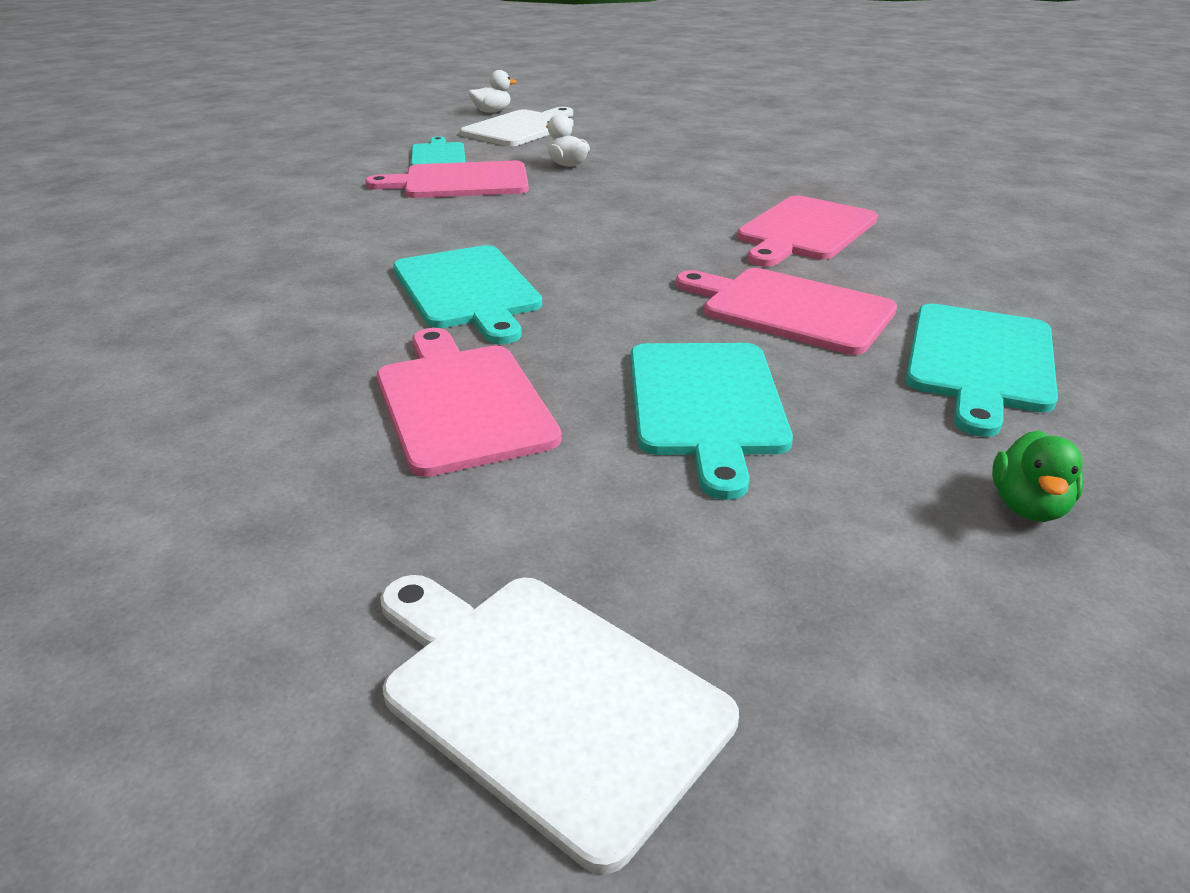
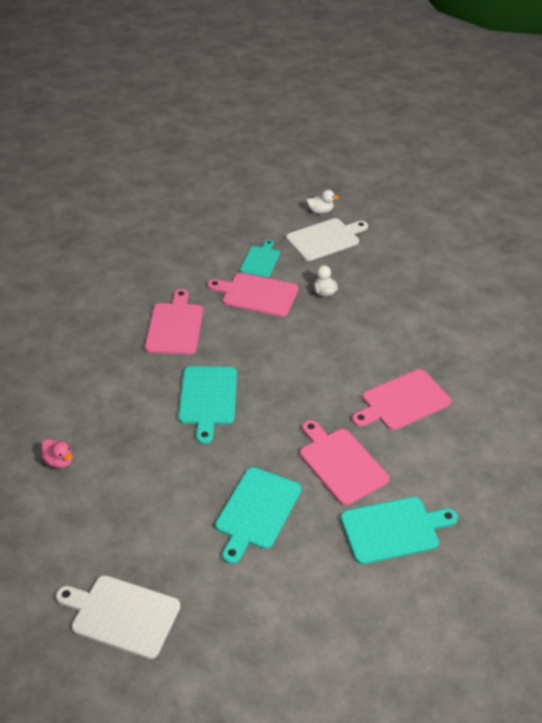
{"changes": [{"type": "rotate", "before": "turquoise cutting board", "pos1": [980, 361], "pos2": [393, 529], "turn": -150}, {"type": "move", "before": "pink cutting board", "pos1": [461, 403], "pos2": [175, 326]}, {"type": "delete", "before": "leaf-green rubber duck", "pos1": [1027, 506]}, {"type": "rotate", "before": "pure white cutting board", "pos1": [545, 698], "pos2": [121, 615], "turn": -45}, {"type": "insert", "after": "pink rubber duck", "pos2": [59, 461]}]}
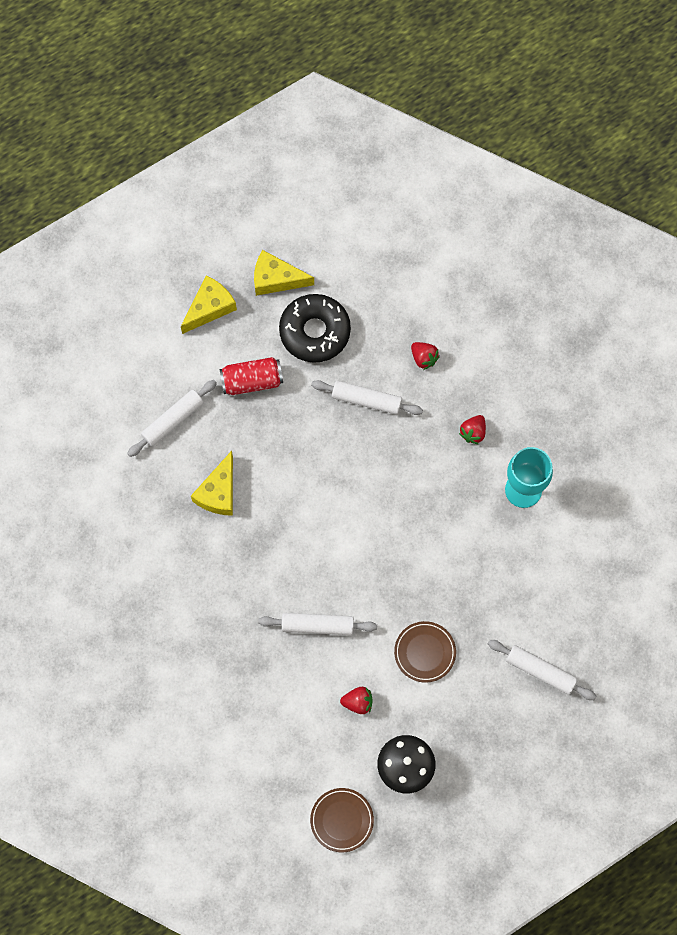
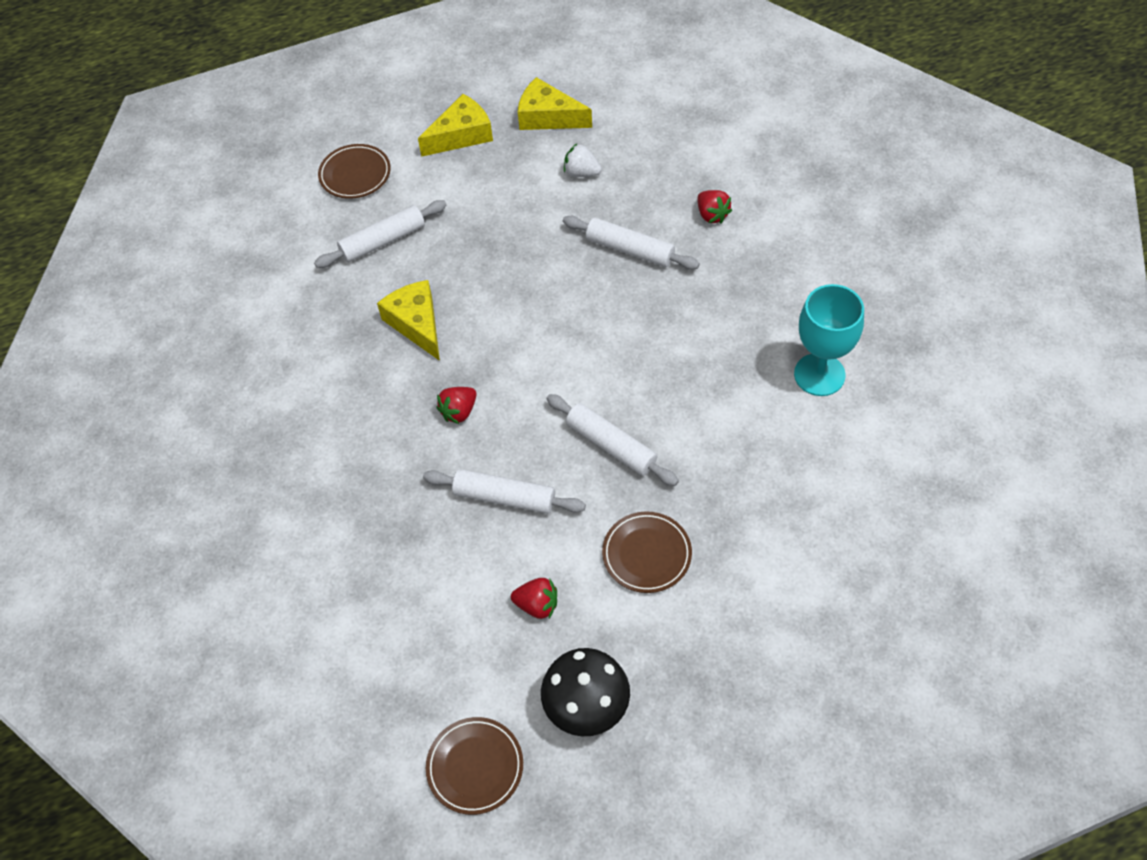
{"changes": [{"type": "replace", "before": "ebony glazed donut", "after": "pure white strawberry", "pos1": [315, 332], "pos2": [581, 173]}, {"type": "delete", "before": "red soda can", "pos1": [252, 381]}, {"type": "move", "before": "red strawberry", "pos1": [473, 432], "pos2": [459, 412]}, {"type": "rotate", "before": "bright yellow piece of cheese", "pos1": [218, 492], "pos2": [416, 324], "turn": 120}, {"type": "move", "before": "pure white rolling pin", "pos1": [540, 671], "pos2": [611, 445]}, {"type": "insert", "after": "russet dinner plate", "pos2": [355, 174]}]}
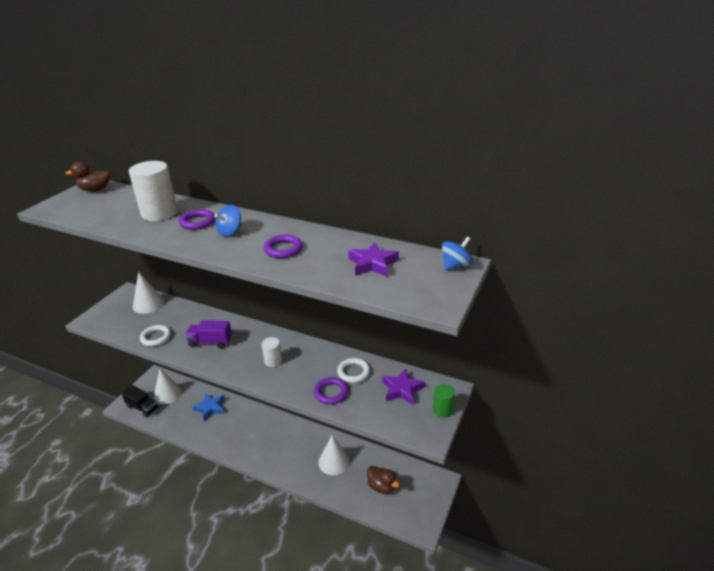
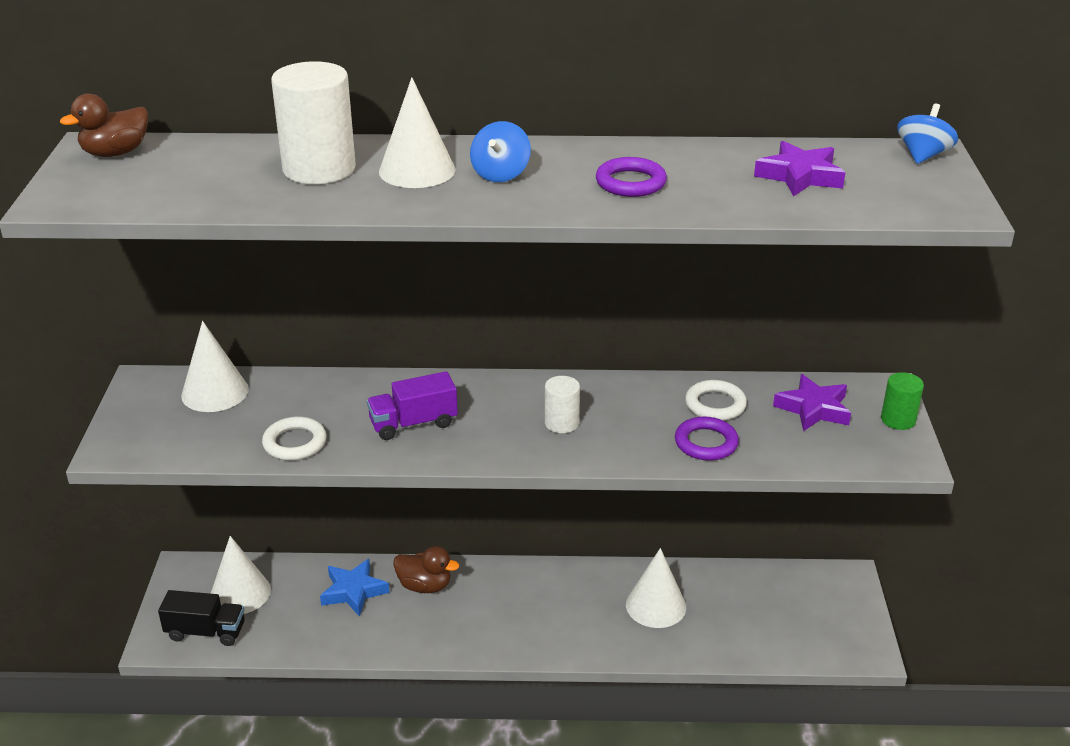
{"changes": [{"type": "replace", "before": "violet ring", "after": "pure white cone shape", "pos1": [197, 222], "pos2": [417, 170]}, {"type": "move", "before": "russet rubber duck", "pos1": [382, 486], "pos2": [425, 586]}]}
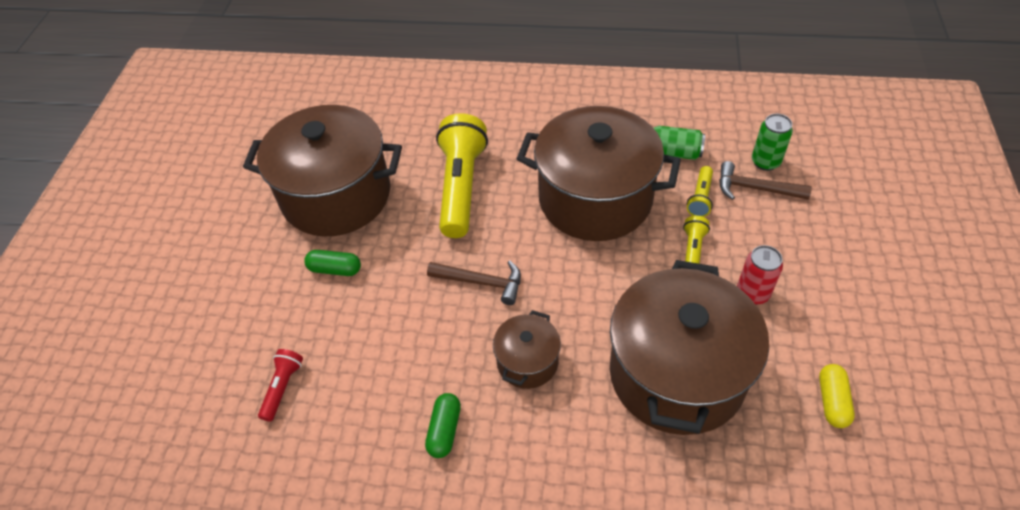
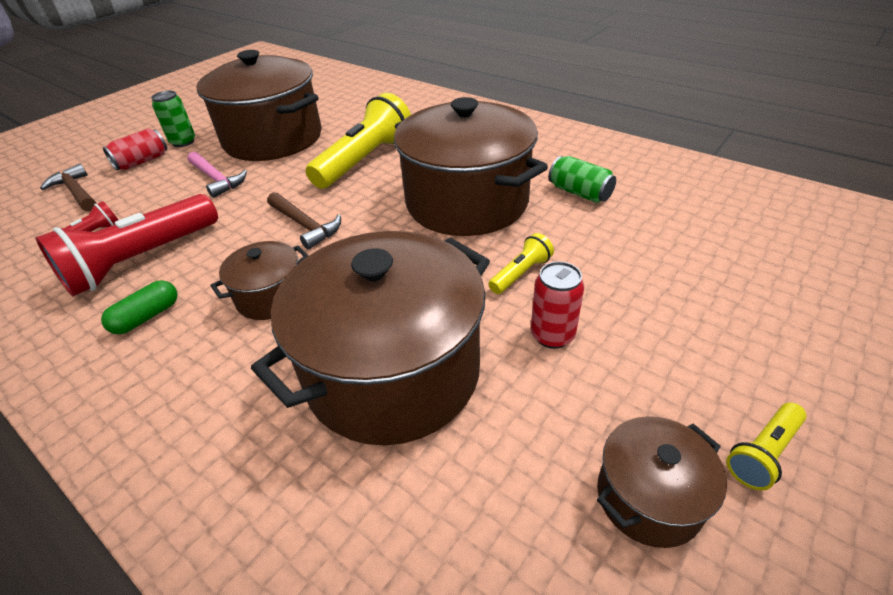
{"changes": [{"type": "move", "before": "leaf-green soda can", "pos1": [765, 162], "pos2": [183, 142]}, {"type": "move", "before": "russet claw hammer", "pos1": [755, 188], "pos2": [76, 192]}, {"type": "move", "before": "bright yellow pocket torch", "pos1": [700, 198], "pos2": [763, 453]}, {"type": "replace", "before": "leaf-green pill shape", "after": "pink claw hammer", "pos1": [335, 269], "pos2": [216, 179]}, {"type": "delete", "before": "bright yellow pill shape", "pos1": [832, 401]}, {"type": "insert", "after": "red soda can", "pos2": [142, 161]}, {"type": "insert", "after": "red pocket torch", "pos2": [141, 260]}, {"type": "insert", "after": "russet pot", "pos2": [648, 497]}]}
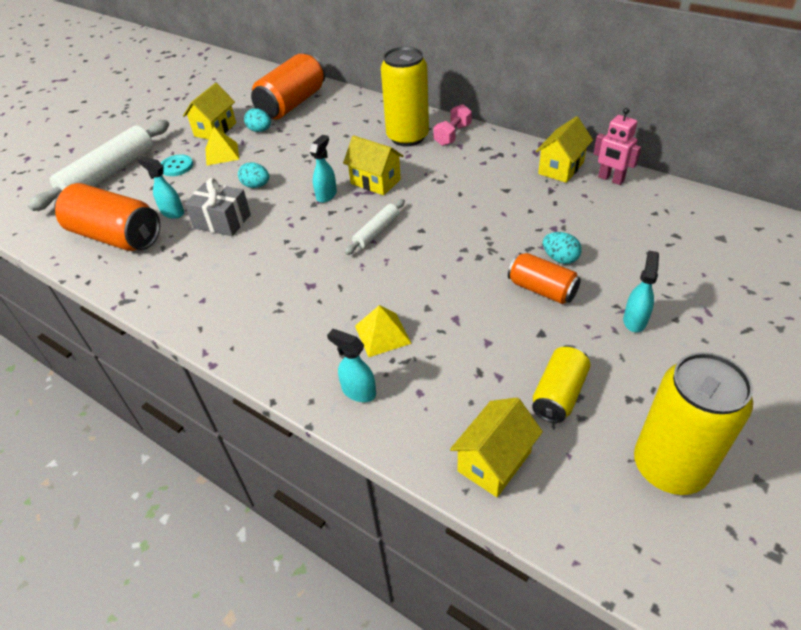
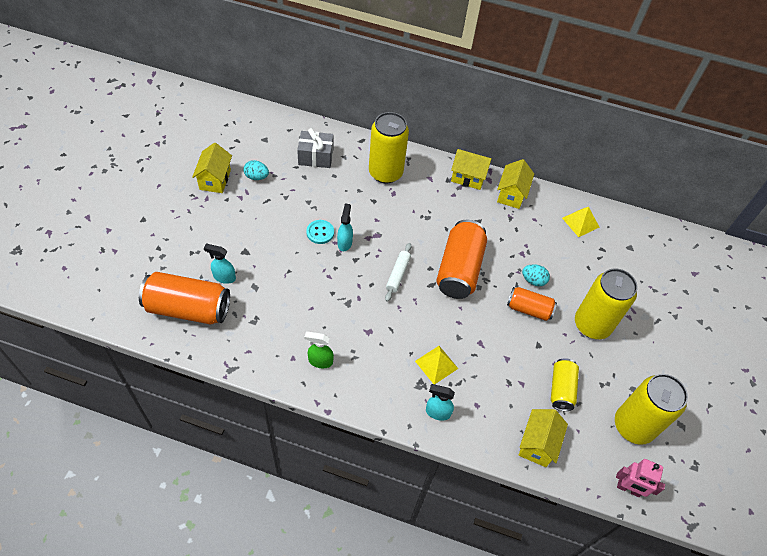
{"changes": [{"type": "move", "before": "orange-coloured soda can", "pos1": [292, 104], "pos2": [459, 269]}, {"type": "delete", "before": "pink dumbbell", "pos1": [452, 135]}, {"type": "move", "before": "pink robot", "pos1": [610, 179], "pos2": [628, 489]}, {"type": "delete", "before": "pure white rolling pin", "pos1": [109, 174]}, {"type": "move", "before": "bright yellow pyramid shape", "pos1": [222, 153], "pos2": [580, 222]}, {"type": "move", "before": "bright yellow toy house", "pos1": [375, 182], "pos2": [468, 177]}, {"type": "move", "before": "turquoise sewing button", "pos1": [176, 166], "pos2": [320, 232]}, {"type": "delete", "before": "turquoise egg shape", "pos1": [256, 186]}, {"type": "move", "before": "ash-grey gift", "pos1": [222, 221], "pos2": [316, 157]}, {"type": "replace", "before": "turquoise spray bottle", "after": "bright yellow soda can", "pos1": [635, 320], "pos2": [592, 325]}, {"type": "insert", "after": "leaf-green spray bottle", "pos2": [320, 361]}]}
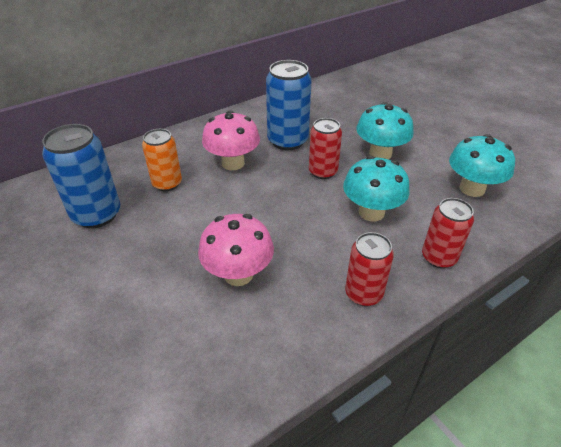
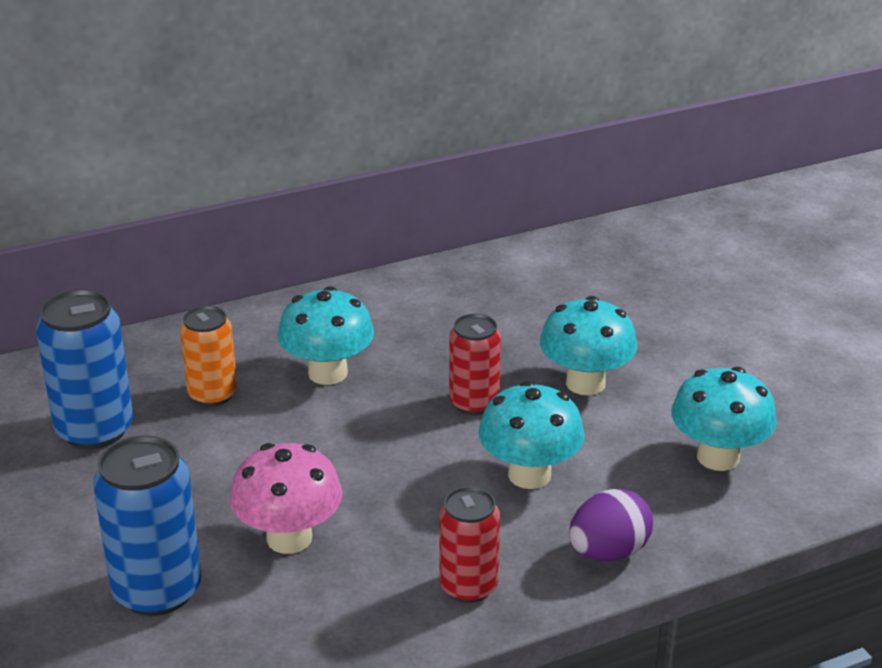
{"changes": [{"type": "move", "before": "royal blue soda can", "pos1": [287, 141], "pos2": [157, 590]}, {"type": "recolor", "before": "pink mushroom", "after": "turquoise mushroom", "pos1": [233, 163], "pos2": [328, 373]}, {"type": "replace", "before": "red soda can", "after": "violet egg shape", "pos1": [439, 257], "pos2": [608, 552]}]}
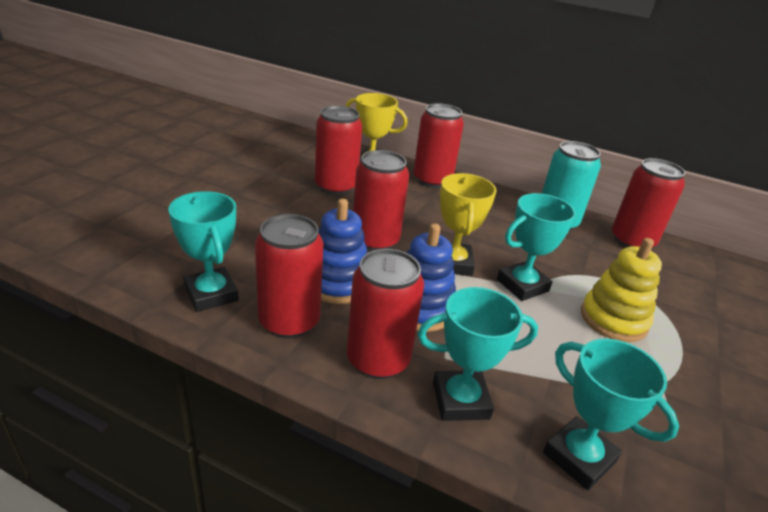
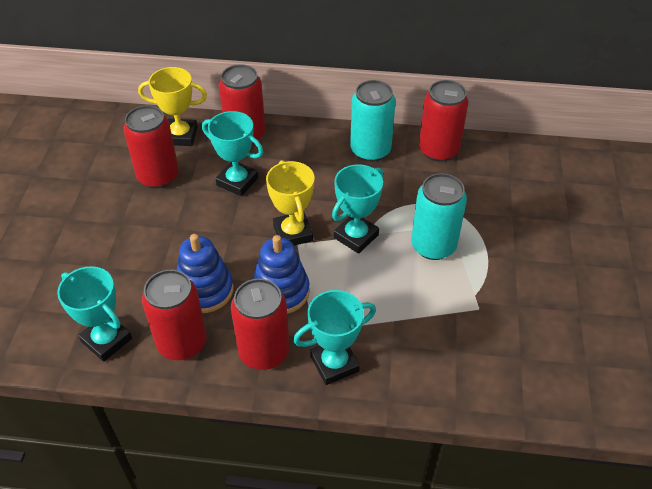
{"changes": [{"type": "delete", "before": "red soda can", "pos1": [375, 240]}, {"type": "replace", "before": "bright yellow stacking rings", "after": "turquoise soda can", "pos1": [613, 319], "pos2": [433, 246]}, {"type": "move", "before": "turquoise prize cup", "pos1": [579, 457], "pos2": [237, 181]}]}
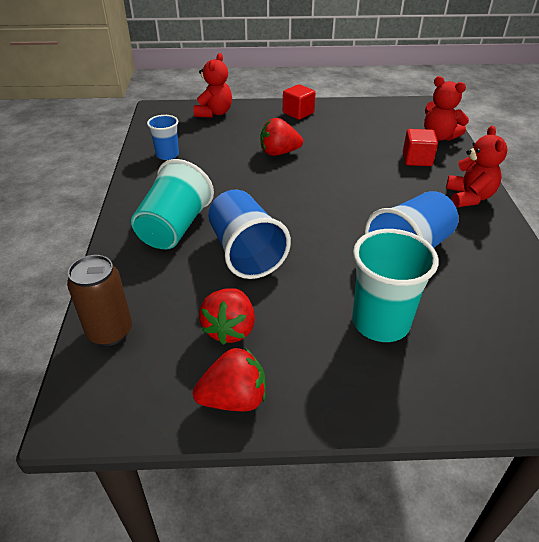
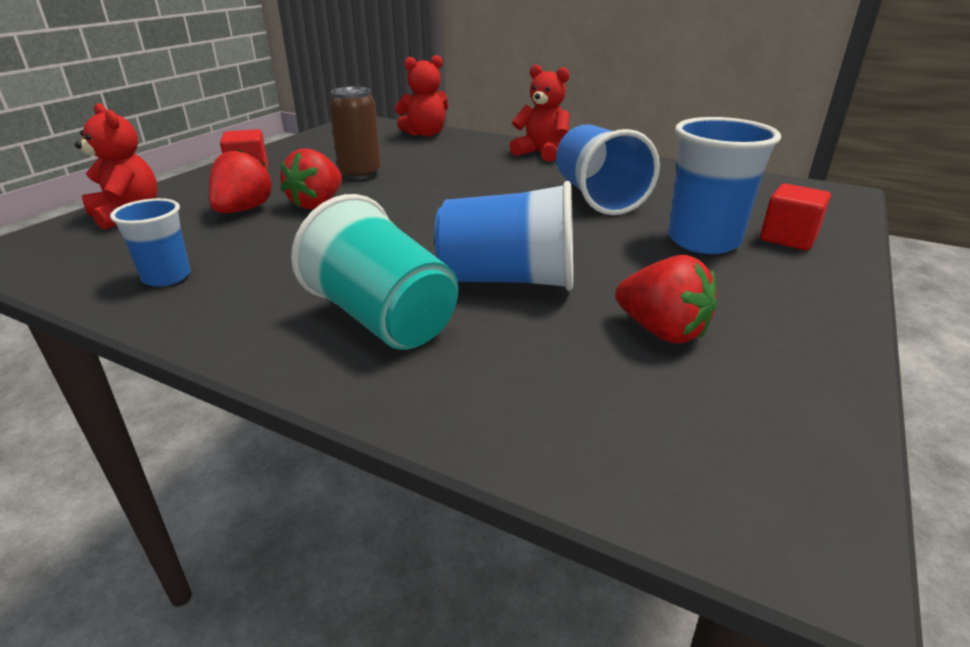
{"changes": [{"type": "move", "before": "red block", "pos1": [417, 159], "pos2": [788, 238]}, {"type": "recolor", "before": "turquoise tumbler", "after": "royal blue tumbler", "pos1": [380, 322], "pos2": [703, 241]}, {"type": "move", "before": "russet soda can", "pos1": [110, 332], "pos2": [360, 174]}, {"type": "move", "before": "red strawberry", "pos1": [234, 399], "pos2": [243, 210]}]}
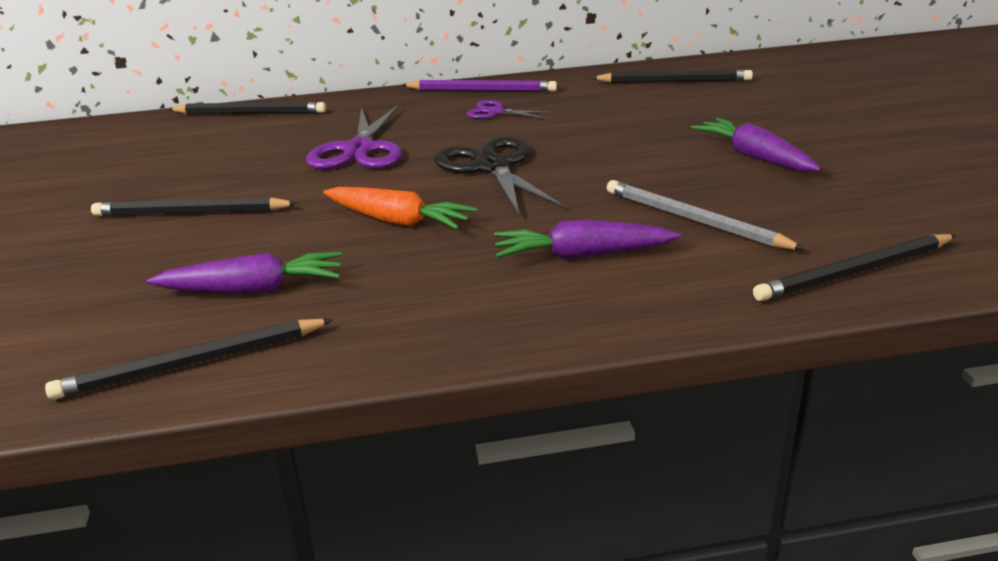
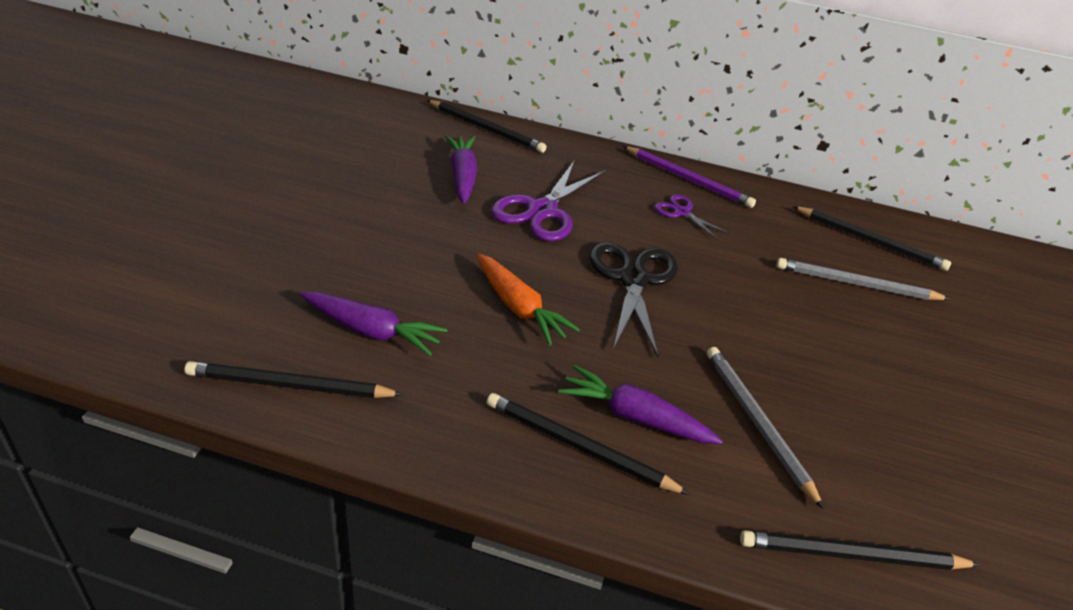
{"changes": [{"type": "move", "before": "violet toy carrot", "pos1": [754, 157], "pos2": [462, 176]}, {"type": "move", "before": "ebony wooden pencil", "pos1": [191, 213], "pos2": [579, 447]}, {"type": "insert", "after": "ash-grey wooden pencil", "pos2": [857, 284]}]}
